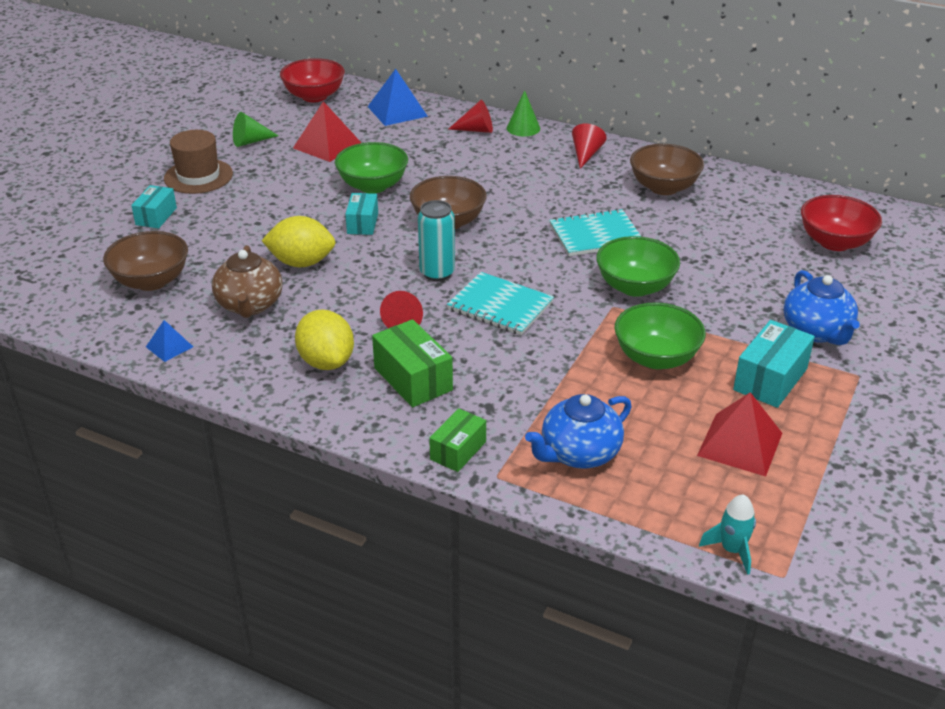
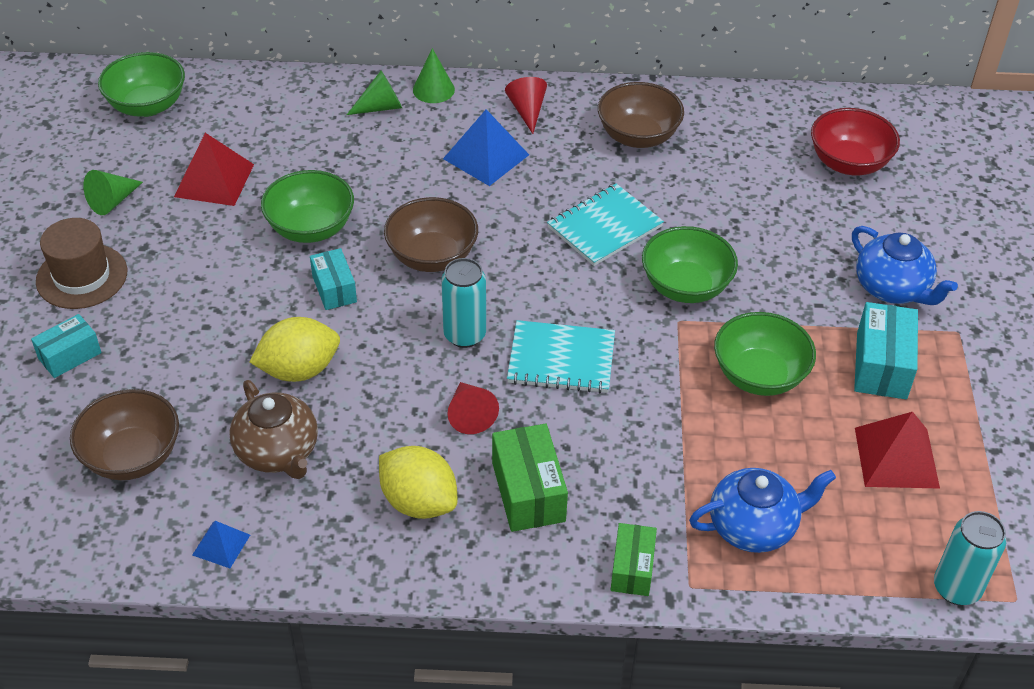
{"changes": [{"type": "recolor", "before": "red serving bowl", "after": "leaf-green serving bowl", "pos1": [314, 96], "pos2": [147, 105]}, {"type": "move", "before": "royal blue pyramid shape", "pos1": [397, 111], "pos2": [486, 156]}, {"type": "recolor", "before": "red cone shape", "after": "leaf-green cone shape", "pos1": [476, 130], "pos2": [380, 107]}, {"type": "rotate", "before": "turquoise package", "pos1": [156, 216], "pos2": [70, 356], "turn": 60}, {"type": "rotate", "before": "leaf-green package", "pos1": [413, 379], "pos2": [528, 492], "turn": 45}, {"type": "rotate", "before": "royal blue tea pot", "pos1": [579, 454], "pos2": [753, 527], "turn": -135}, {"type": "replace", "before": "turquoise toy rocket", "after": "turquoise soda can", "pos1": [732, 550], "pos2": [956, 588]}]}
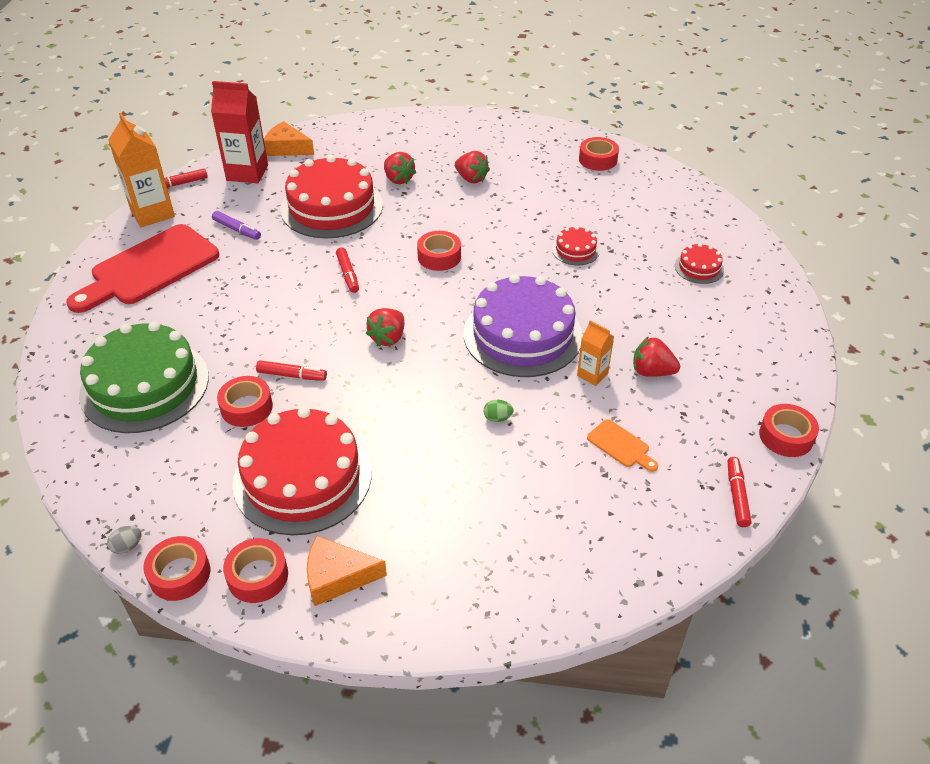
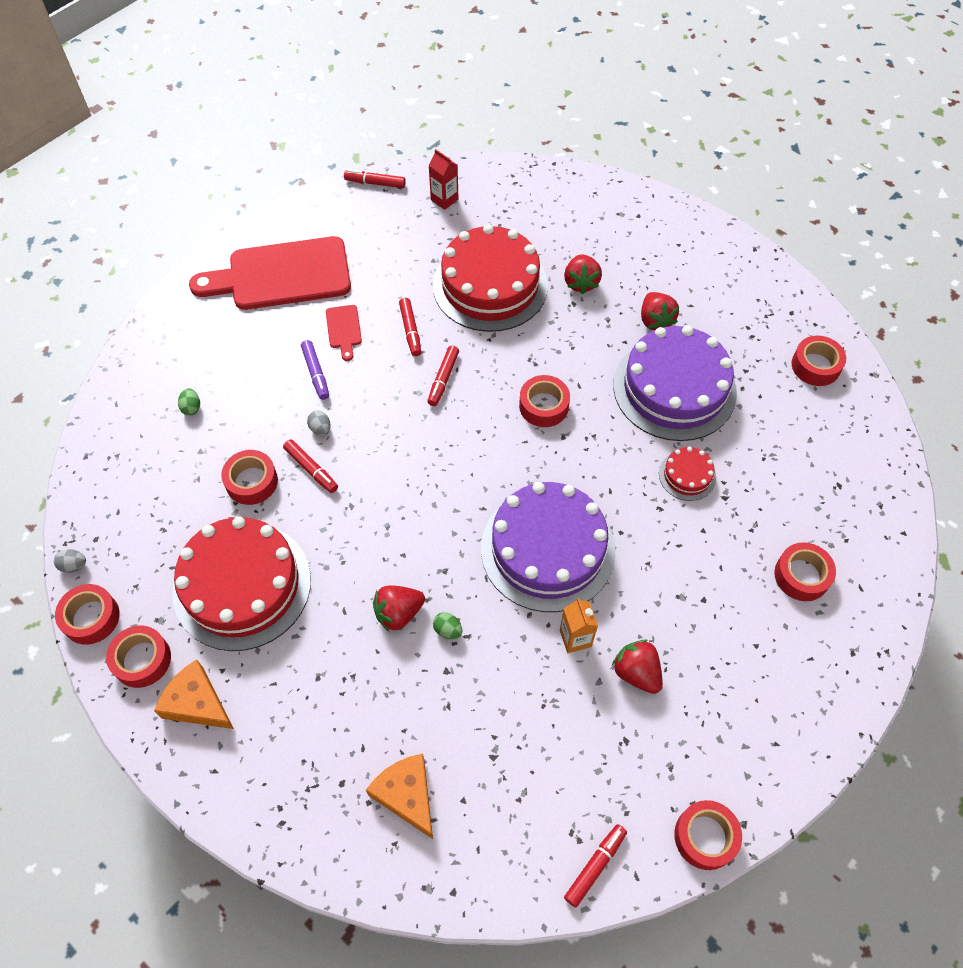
{"changes": [{"type": "resize", "before": "red juice carton", "pos1": [247, 173], "pos2": [444, 199], "scale": 0.54}, {"type": "delete", "before": "orange-coloured juice carton", "pos1": [152, 213]}, {"type": "move", "before": "orange-coloured piece of cheese", "pos1": [287, 148], "pos2": [407, 795]}, {"type": "move", "before": "violet felt pen", "pos1": [237, 230], "pos2": [316, 373]}, {"type": "replace", "before": "red cake", "after": "red tape", "pos1": [699, 268], "pos2": [801, 576]}, {"type": "move", "before": "red strawberry", "pos1": [388, 338], "pos2": [398, 613]}, {"type": "replace", "before": "leaf-green cake", "after": "leaf-green egg shape", "pos1": [144, 385], "pos2": [191, 408]}, {"type": "delete", "before": "orange-coloured cutting board", "pos1": [620, 445]}, {"type": "insert", "after": "red felt pen", "pos2": [410, 330]}, {"type": "insert", "after": "red cutting board", "pos2": [344, 329]}, {"type": "insert", "after": "violet cake", "pos2": [674, 388]}, {"type": "insert", "after": "ash-grey egg shape", "pos2": [320, 429]}]}
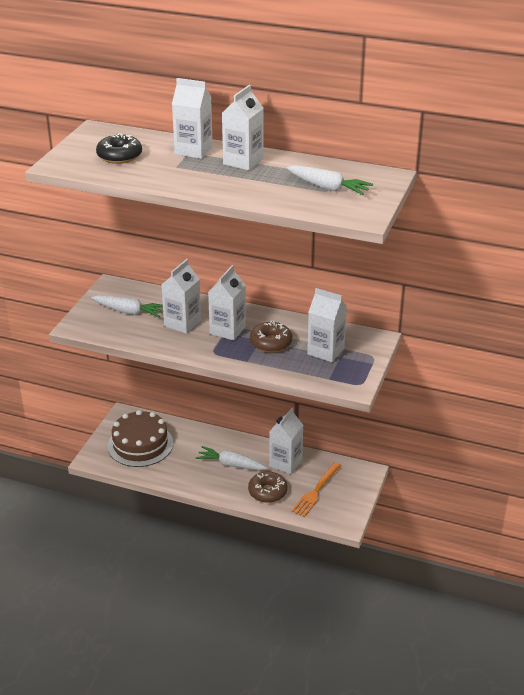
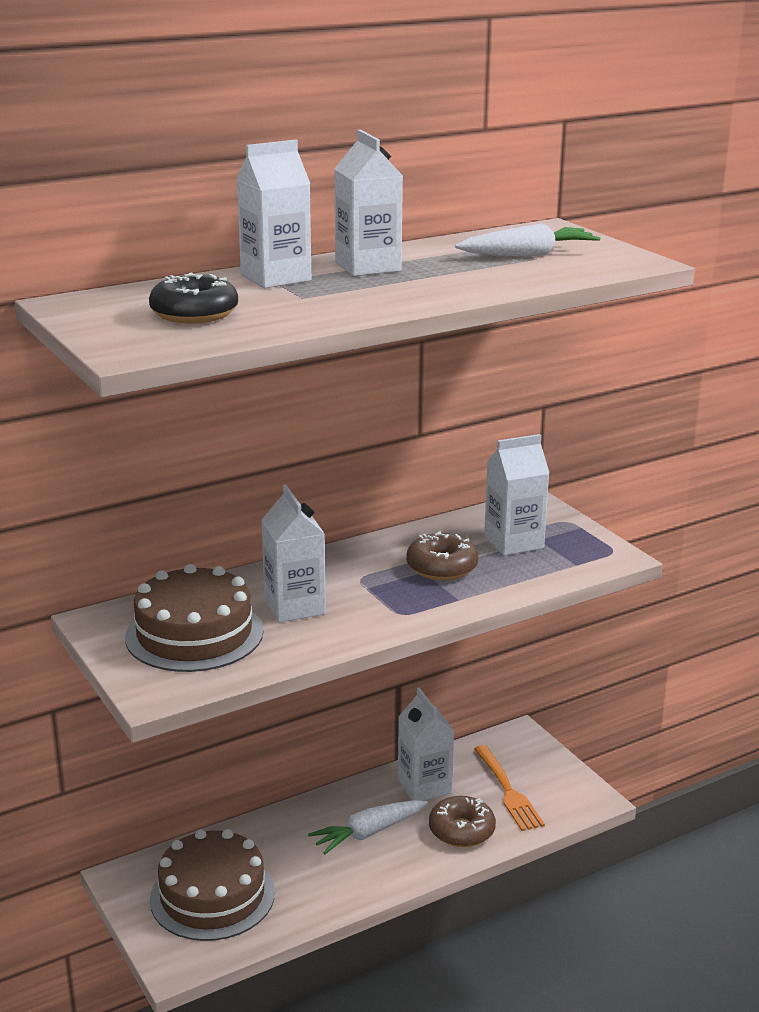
{"changes": [{"type": "delete", "before": "pure white juice carton", "pos1": [227, 330]}, {"type": "replace", "before": "pure white toy carrot", "after": "russet cake", "pos1": [129, 312], "pos2": [194, 634]}]}
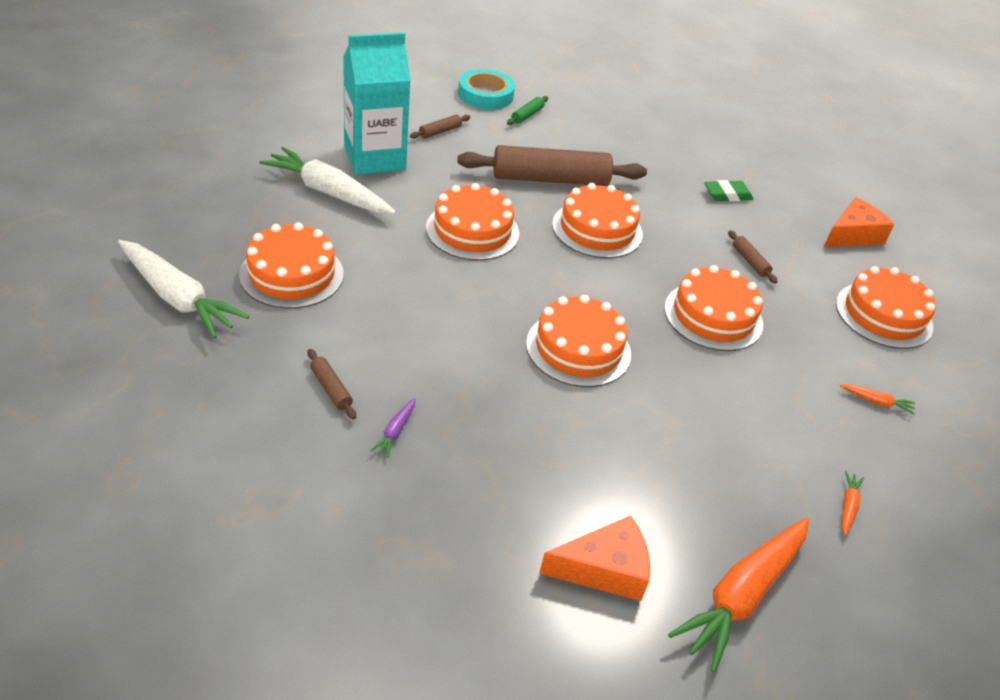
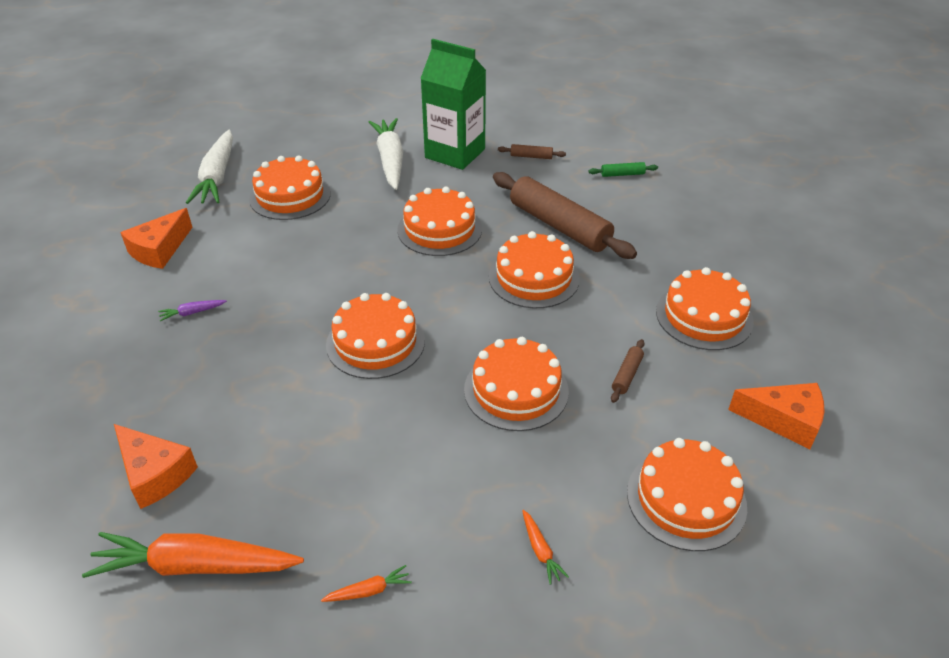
{"changes": [{"type": "recolor", "before": "turquoise juice carton", "after": "leaf-green juice carton", "pos1": [374, 158], "pos2": [455, 153]}, {"type": "delete", "before": "turquoise tape", "pos1": [485, 95]}, {"type": "replace", "before": "leaf-green eraser", "after": "orange-coloured cake", "pos1": [727, 195], "pos2": [704, 316]}, {"type": "delete", "before": "russet rolling pin", "pos1": [331, 389]}, {"type": "insert", "after": "orange-coloured piece of cheese", "pos2": [159, 250]}]}
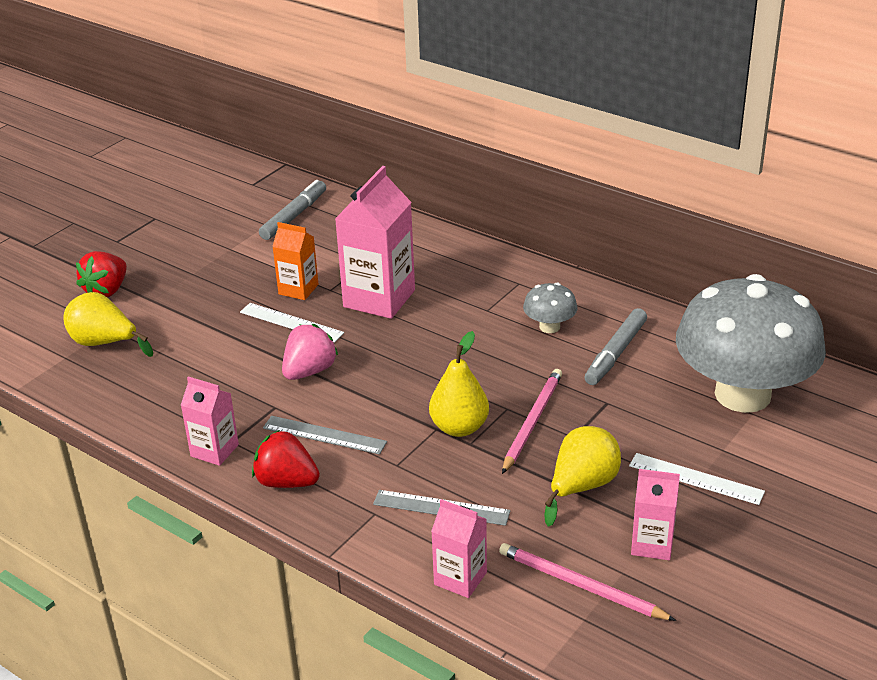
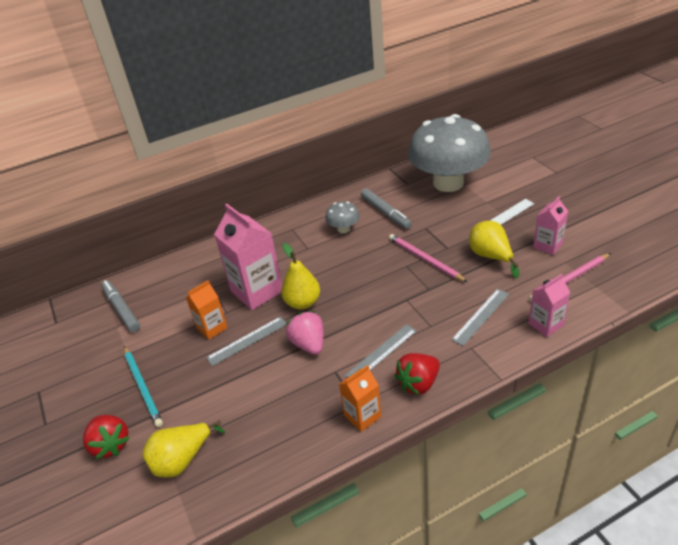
{"changes": [{"type": "recolor", "before": "pure white ruler", "after": "ash-grey ruler", "pos1": [291, 322], "pos2": [247, 340]}, {"type": "move", "before": "bright yellow pear", "pos1": [459, 427], "pos2": [303, 303]}, {"type": "recolor", "before": "pink juice carton", "after": "orange-coloured juice carton", "pos1": [214, 450], "pos2": [362, 416]}, {"type": "insert", "after": "turquoise wooden pencil", "pos2": [143, 387]}]}
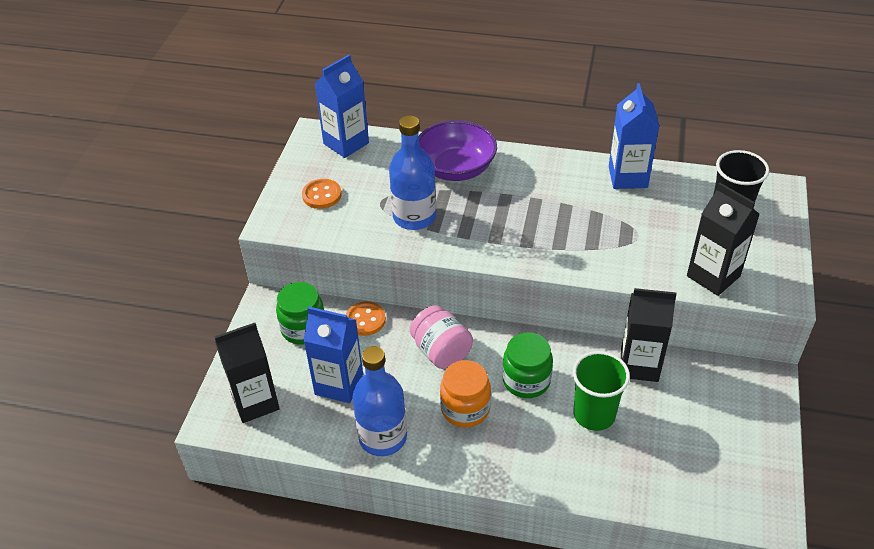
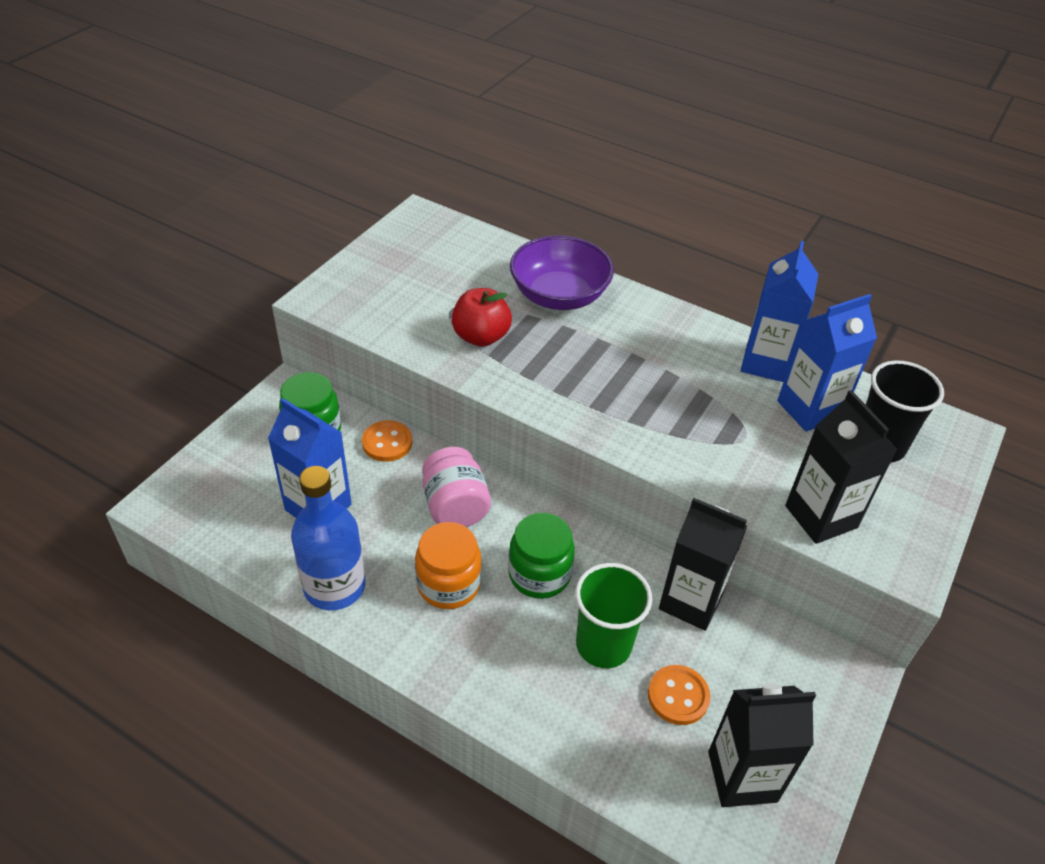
{"changes": [{"type": "move", "before": "royal blue juice carton", "pos1": [346, 143], "pos2": [809, 409]}, {"type": "replace", "before": "royal blue bottle", "after": "red apple", "pos1": [414, 217], "pos2": [481, 337]}, {"type": "move", "before": "orange-coloured sewing button", "pos1": [322, 195], "pos2": [678, 696]}, {"type": "move", "before": "ebony juice carton", "pos1": [255, 402], "pos2": [742, 776]}]}
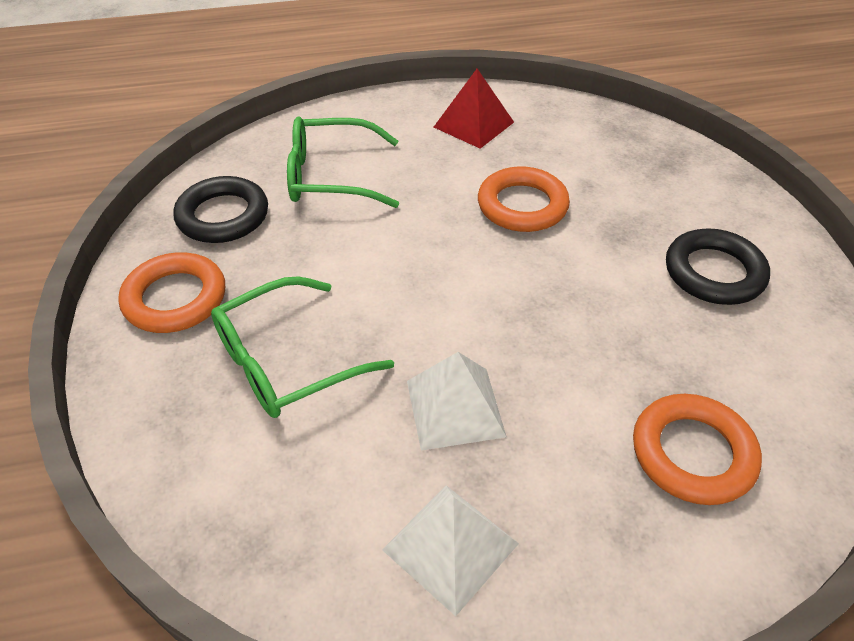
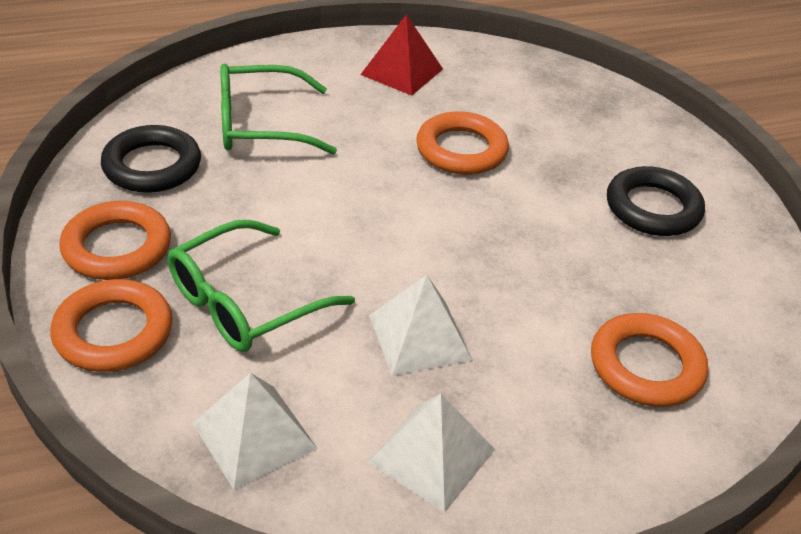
{"changes": [{"type": "insert", "after": "orange-coloured ring", "pos2": [113, 332]}, {"type": "insert", "after": "pure white pyramid shape", "pos2": [254, 435]}]}
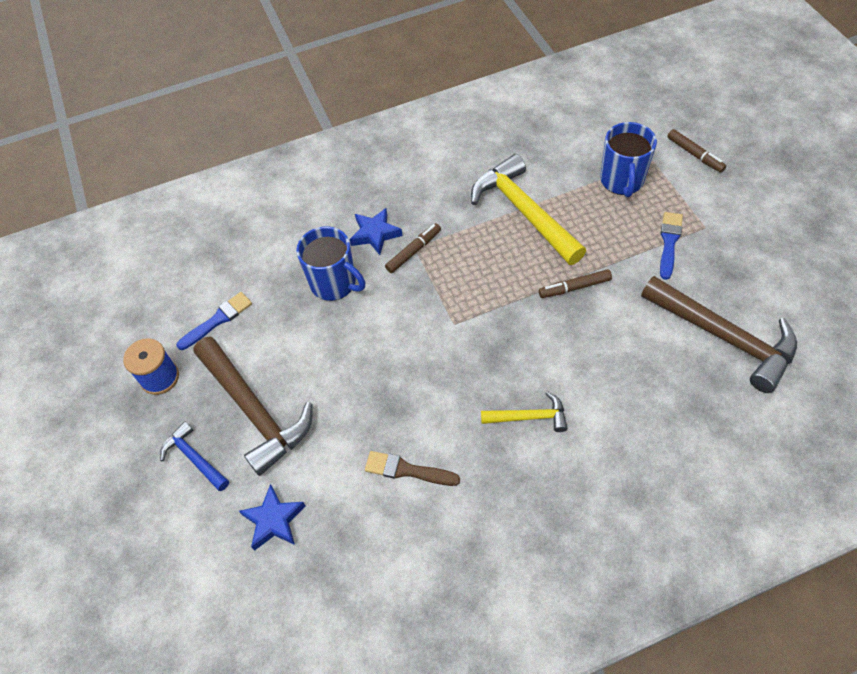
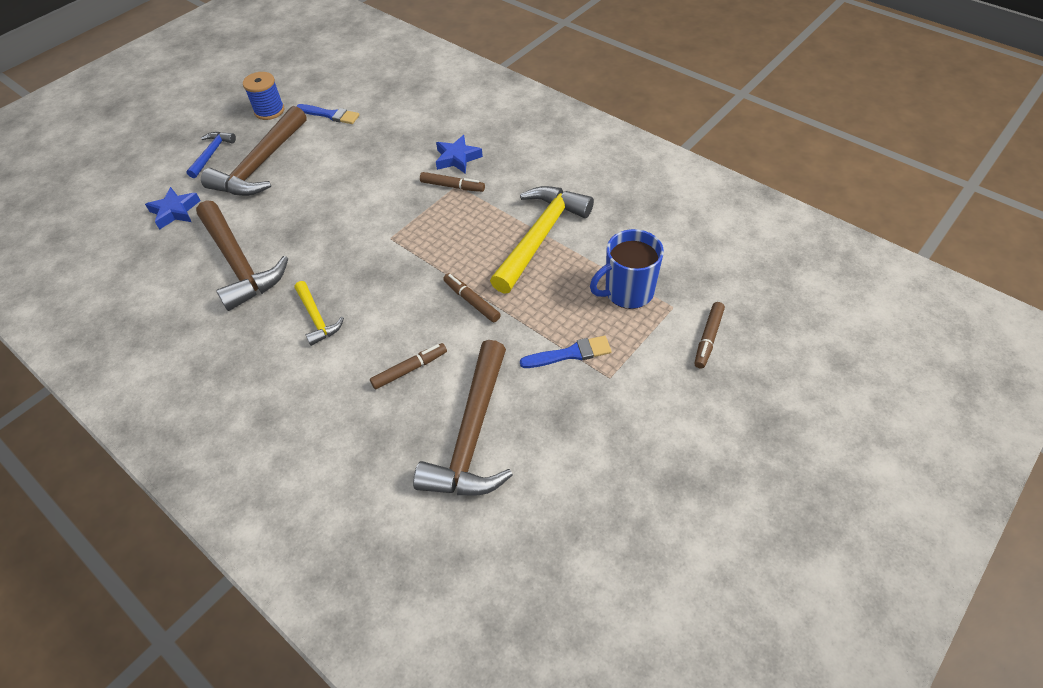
{"changes": [{"type": "delete", "before": "royal blue mug", "pos1": [334, 283]}, {"type": "replace", "before": "russet brush", "after": "russet claw hammer", "pos1": [407, 470], "pos2": [239, 264]}, {"type": "insert", "after": "russet felt pen", "pos2": [410, 369]}]}
